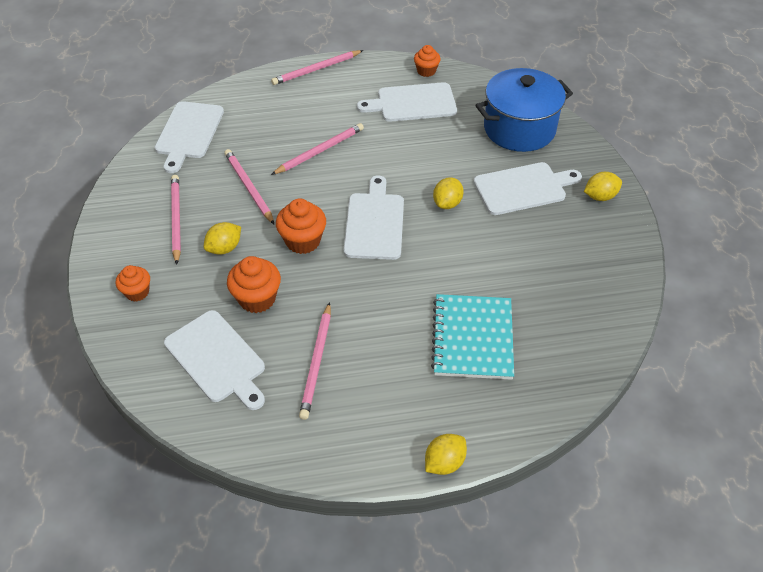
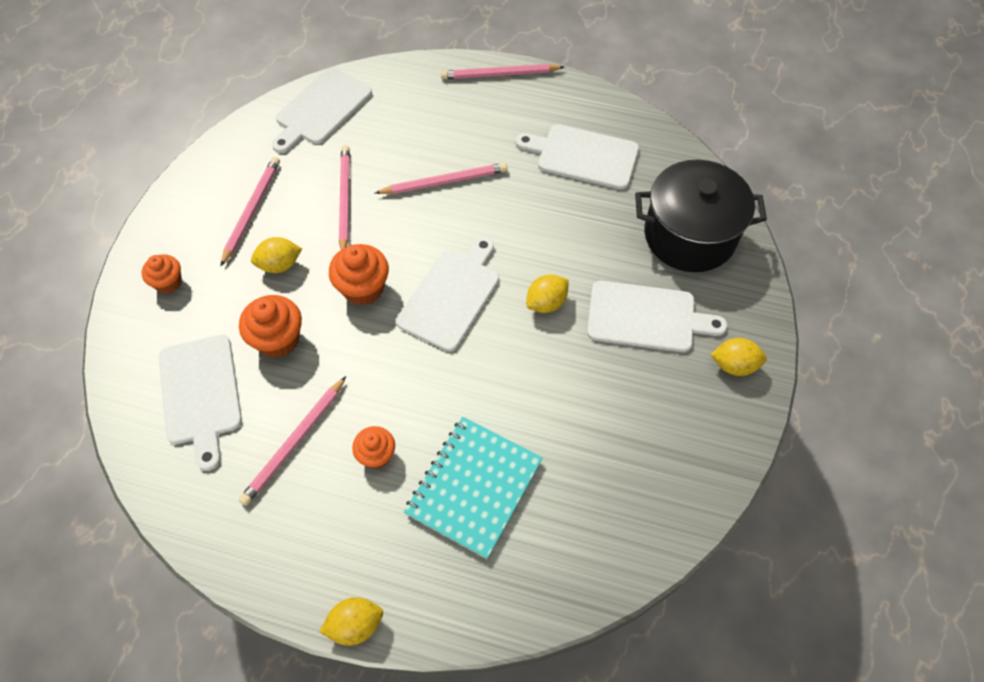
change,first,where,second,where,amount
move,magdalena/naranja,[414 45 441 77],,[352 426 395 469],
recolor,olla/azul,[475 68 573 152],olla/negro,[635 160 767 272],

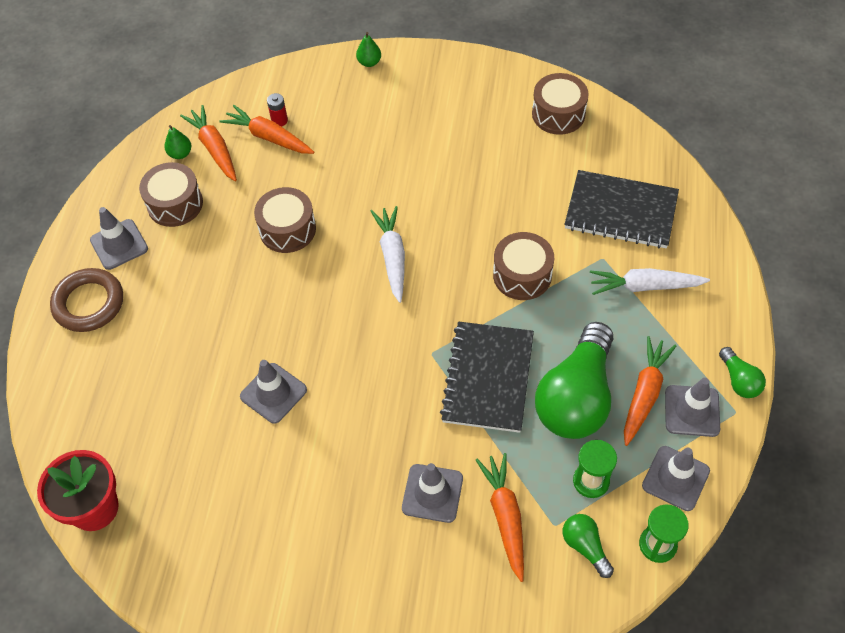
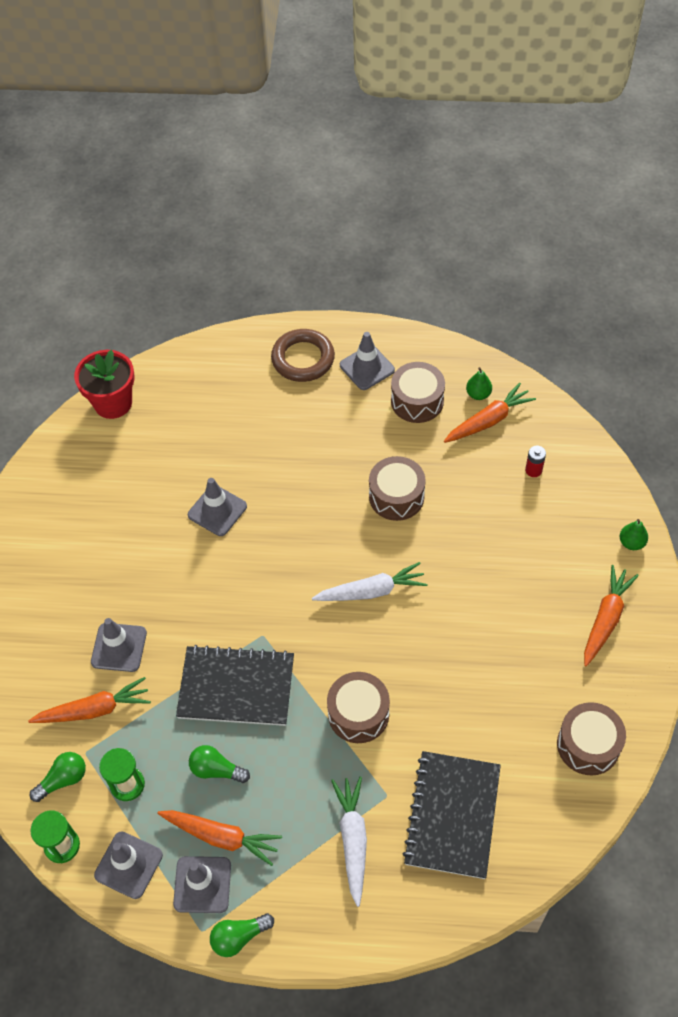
change,first,where,second,where,amount
move,zanahoria/naranja,[219 105 314 154],,[584 565 639 667],
resize,bombilla/verde,[535 322 613 439],,[189 745 250 783],x0.45

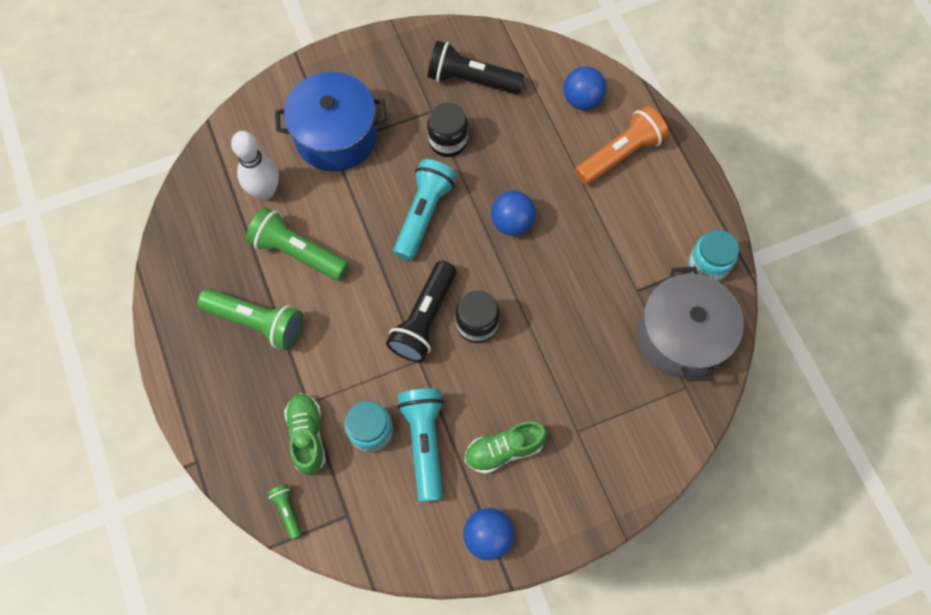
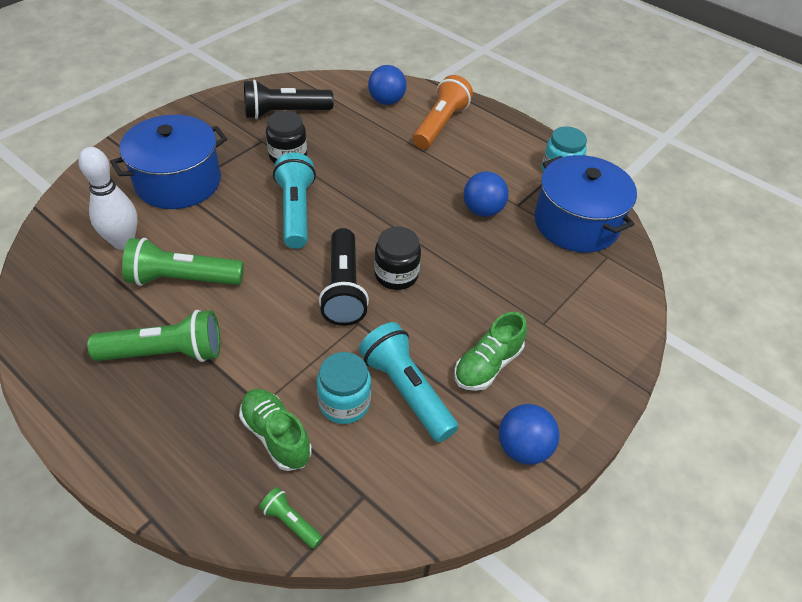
change,first,where,second,where,amount
move,pelota/azul,[491 191 536 236],,[463 171 508 217],
recolor,olla/gris,[638 267 744 382],olla/azul,[534 155 637 253],

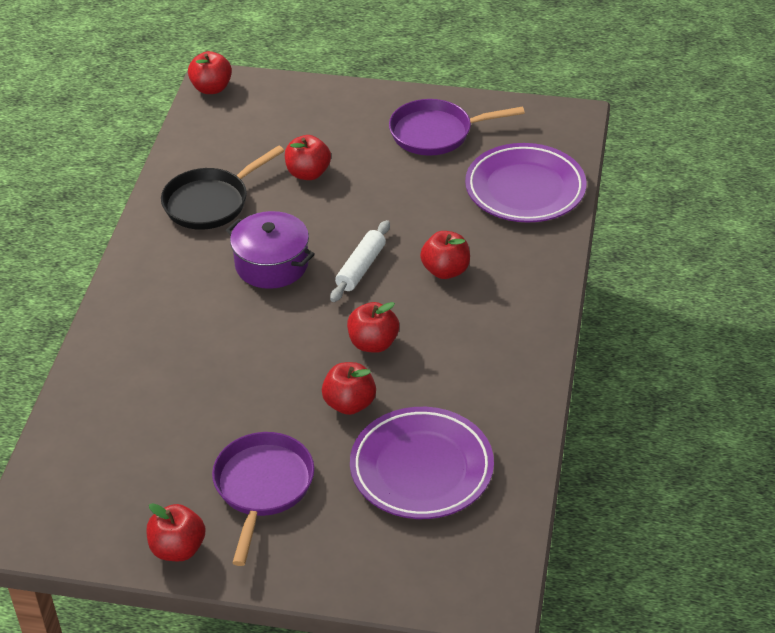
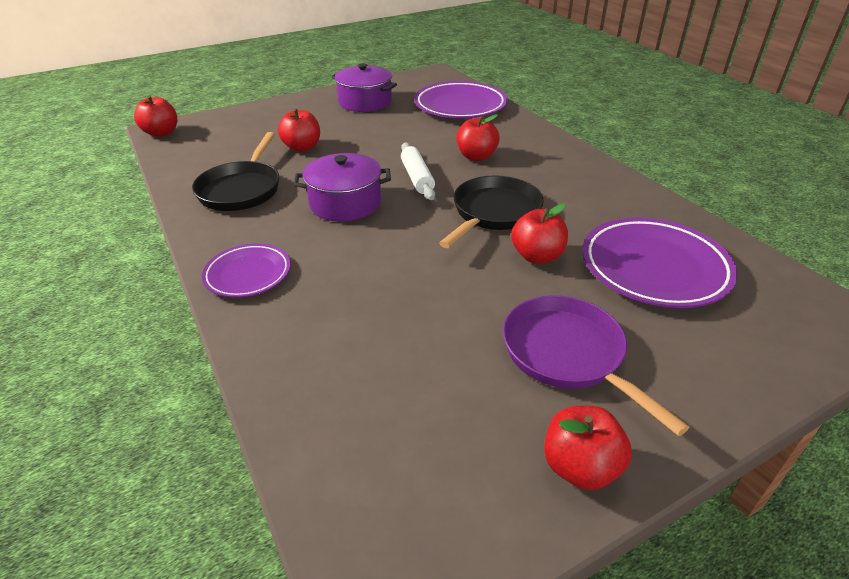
change,first,where,second,where,amount
insert,,,plato/morado,[202 243 290 298],
replace,manzana/rojo,[347 302 399 353],sartén/negro,[439 175 544 248],
replace,sartén/morado,[389 99 525 156],olla/morado,[331 63 397 112],

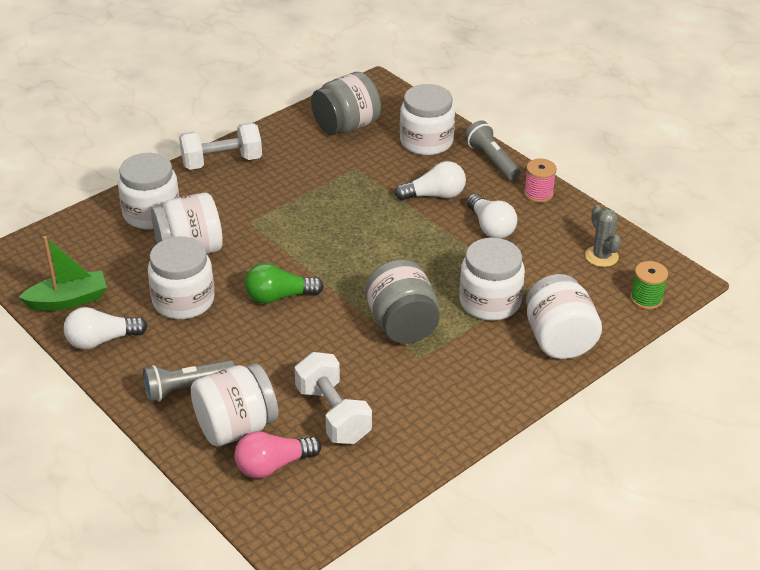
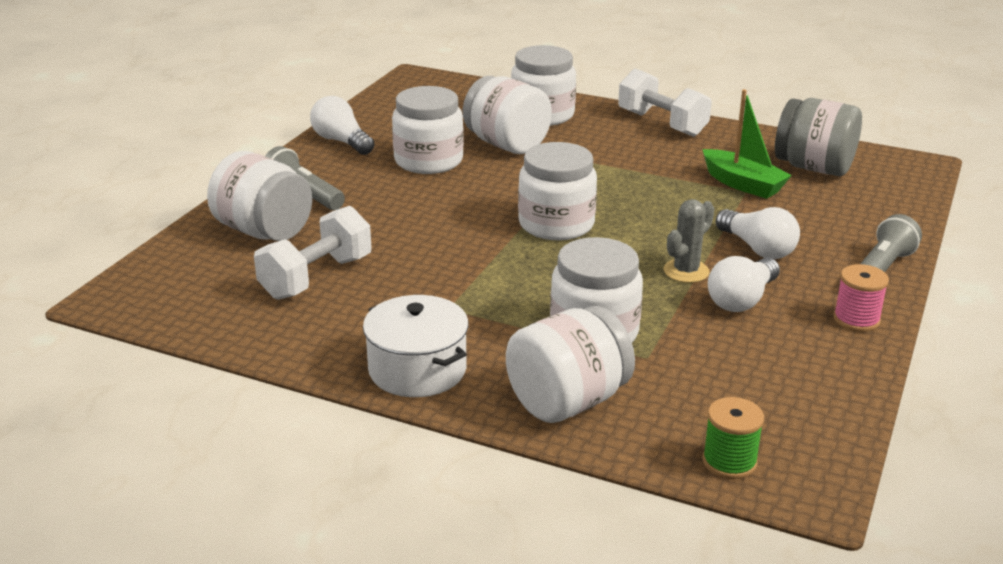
change,first,where,second,where,amount
delete,bombilla/rosa,[234 431 321 478],,,
delete,bombilla/verde,[245 263 324 304],,,
delete,tarro/gris,[365 260 440 344],,,
insert,,,olla/blanco,[363 295 469 397],
move,barco/verde,[19 236 107 311],,[702 89 792 199],
move,tarro/blanco,[400 84 455 155],,[518 142 597 240],
move,cactus/gris,[585 205 621 267],,[663 199 714 283],

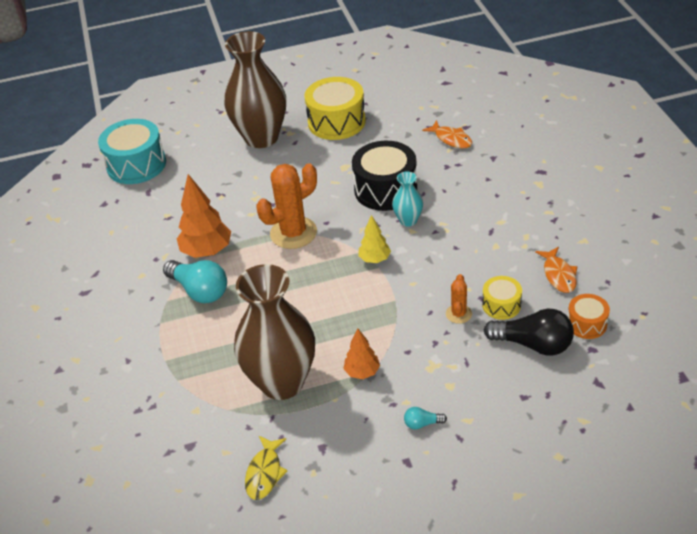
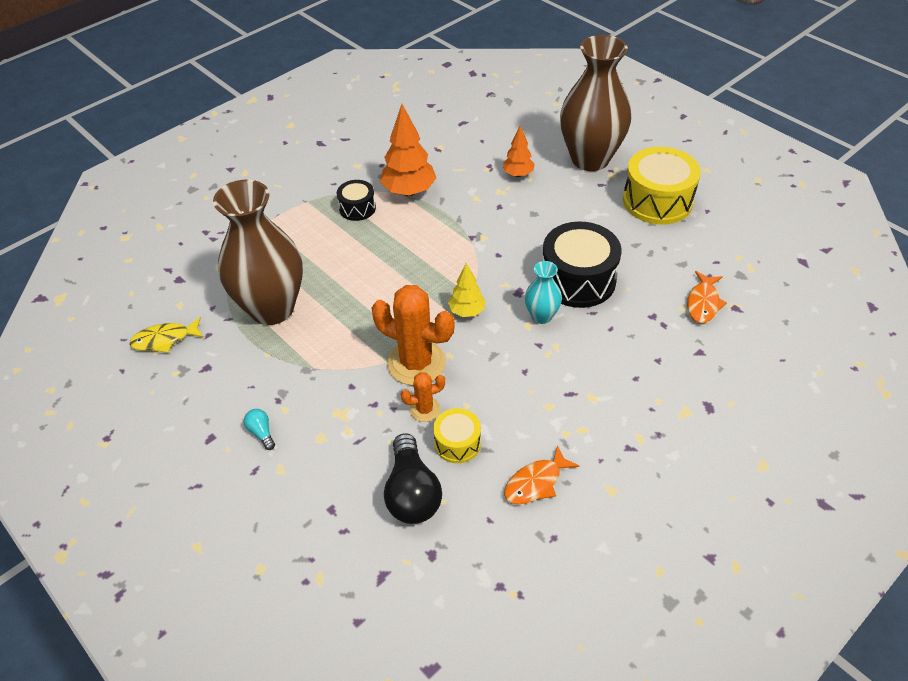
change,first,where,second,where,amount
delete,tambor/turquesa,[98 119 166 184],,,
delete,tambor/naranja,[568 294 610 339],,,
move,cactus/naranja,[256 163 317 249],,[371 285 455 386],
move,árbol/naranja,[344 328 380 379],,[502 125 535 177],
replace,bombilla/turquesa,[163 260 227 303],tambor/negro,[337 180 376 221],

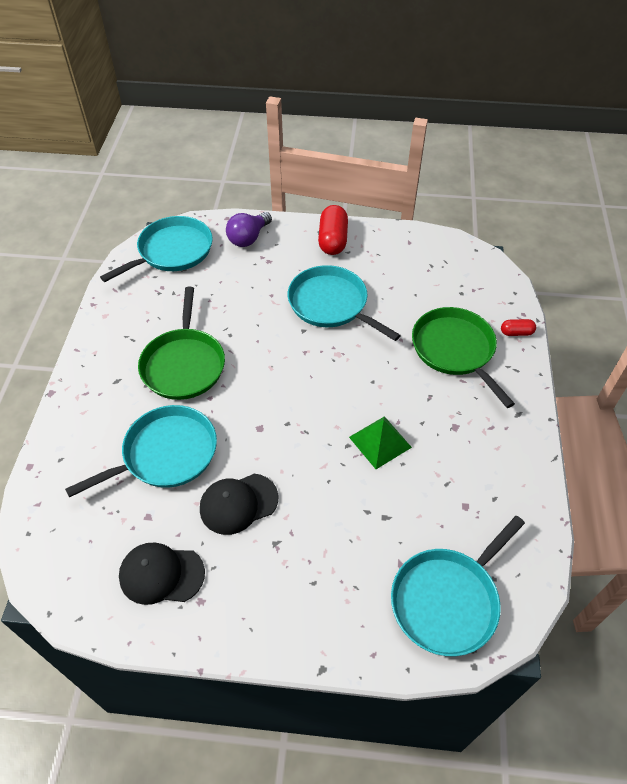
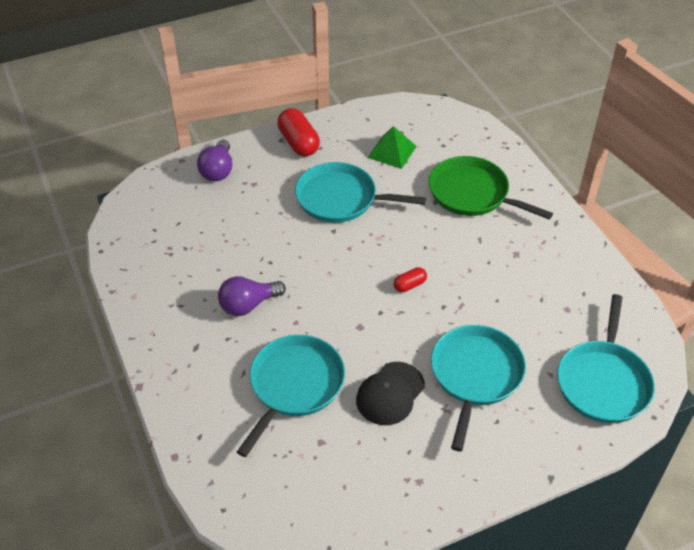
change,first,where,second,where,amount
delete,gorra/negro,[119 543 205 605],,,
move,sartén/turquesa,[100 216 213 282],,[431 325 526 451],
move,pirámide/verde,[349 416 412 469],,[367 126 417 169],
move,cápsula/rojo,[501 319 536 336],,[394 267 427 292],
replace,sartén/verde,[138 287 225 400],bombilla/morado,[218 276 286 316],

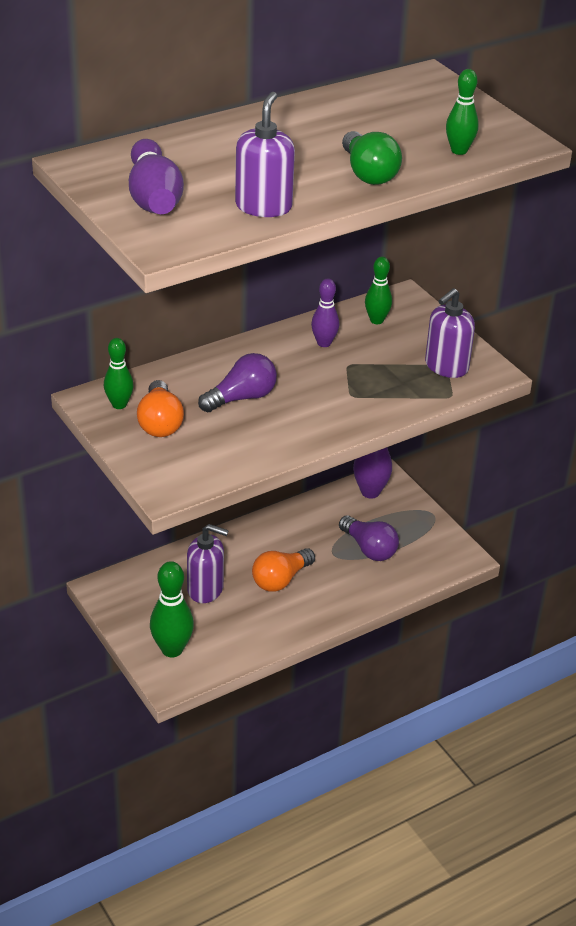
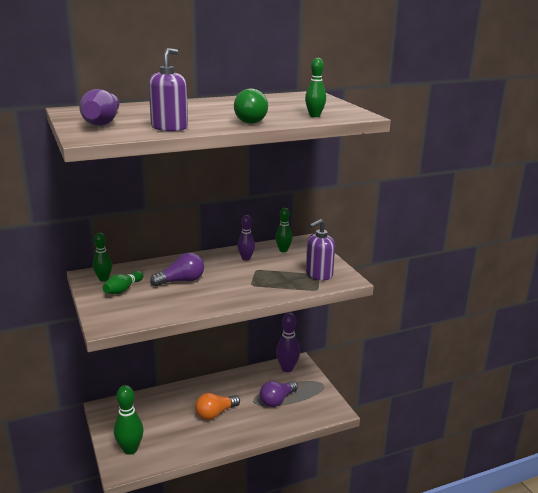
change,first,where,second,where,amount
delete,dispensador de jabón/morado,[187 524 229 603],,,
replace,bombilla/naranja,[137 380 184 437],bolo/verde,[103 271 144 294],
rotate,bombilla/morado,[339 515 399 561],,[260 381 298 407],75 degrees clockwise

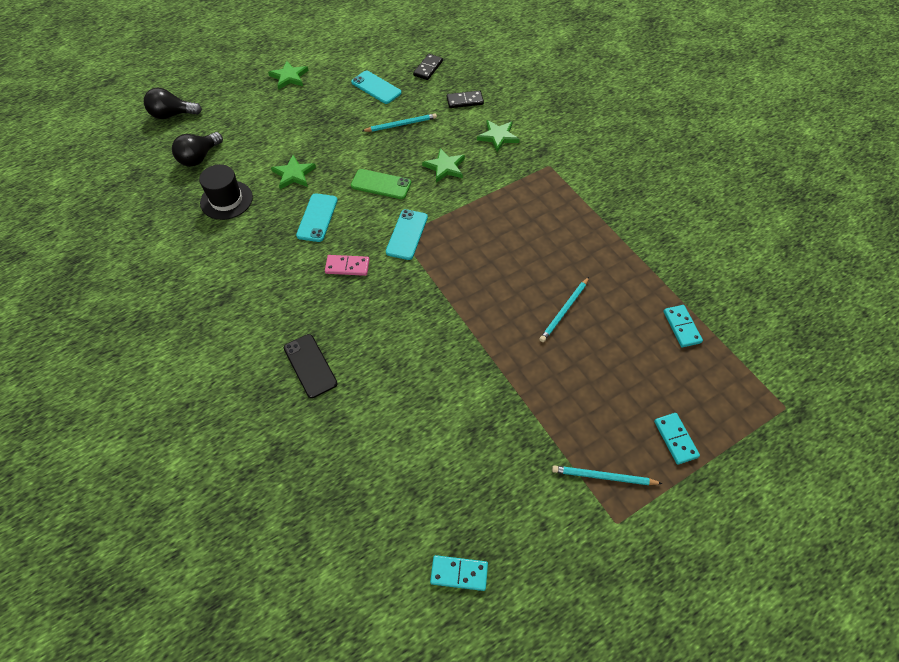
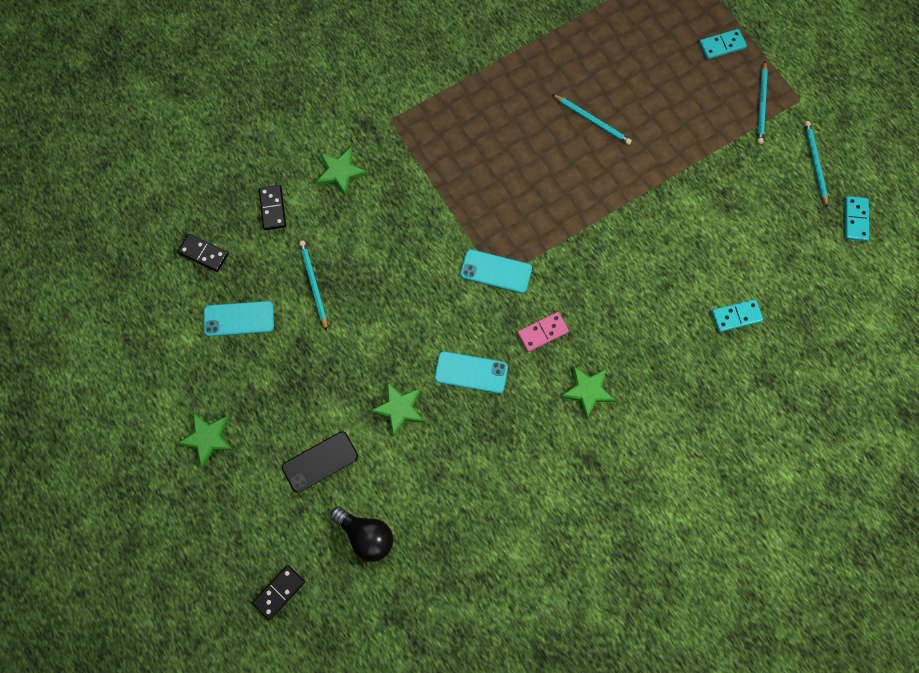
change,first,where,second,where,amount
delete,sombrero/negro,[199 164 253 220],,,
delete,móvil/verde,[351 169 411 199],,,
insert,,,lápiz/turquesa,[804 121 828 207],
move,móvil/negro,[284 334 337 398],,[282 431 358 493],
move,estrella/verde,[422 148 465 183],,[560 366 616 419],
move,ficha de dominó/turquesa,[663 305 703 347],,[711 299 763 332],
replace,bombilla/negro,[144 88 202 119],ficha de dominó/negro,[252 565 305 620],
rotate,ficha de dominó/rosa,[325 255 369 276],,[517 312 569 352],60 degrees clockwise
rotate,móvil/turquesa,[351 71 402 104],,[204 301 274 337],45 degrees clockwise

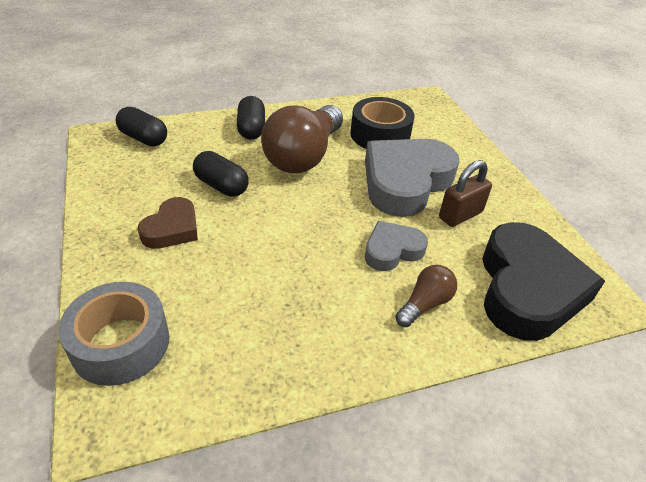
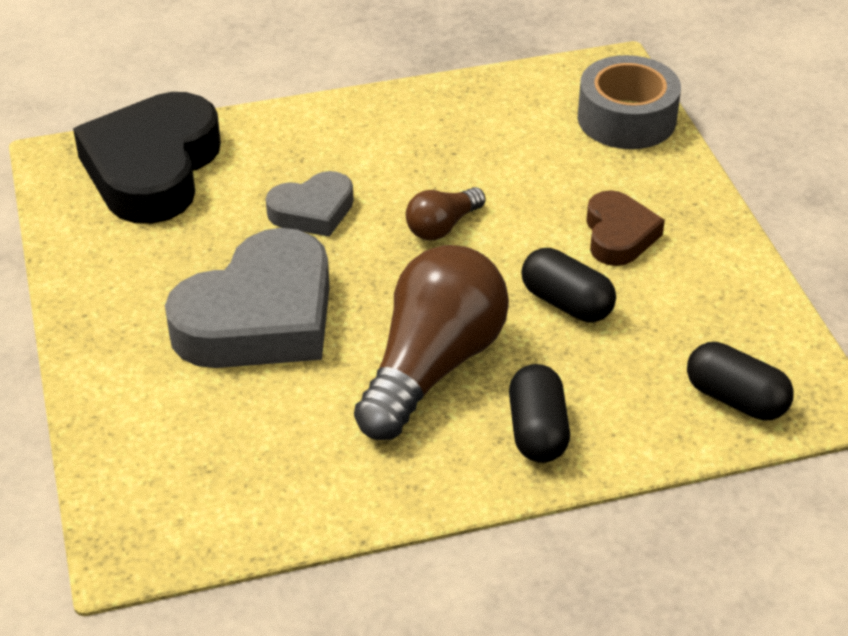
change,first,where,second,where,amount
delete,cinta adhesiva/negro,[350 97 414 149],,,
delete,candado/marrón,[439 160 492 227],,,
move,bombilla/marrón,[395 265 457 327],,[406 187 485 240],
rotate,corazón/marrón,[138 197 198 249],,[586 190 665 266],150 degrees clockwise

